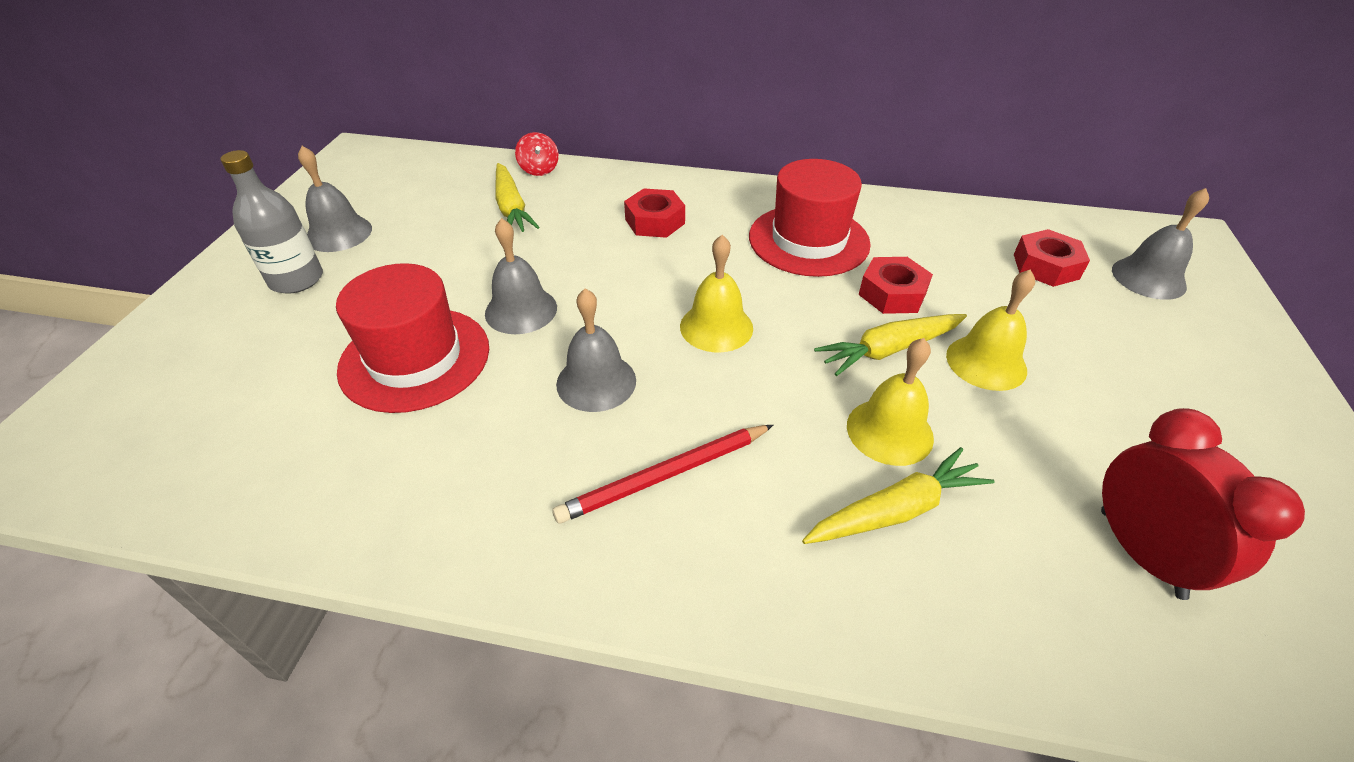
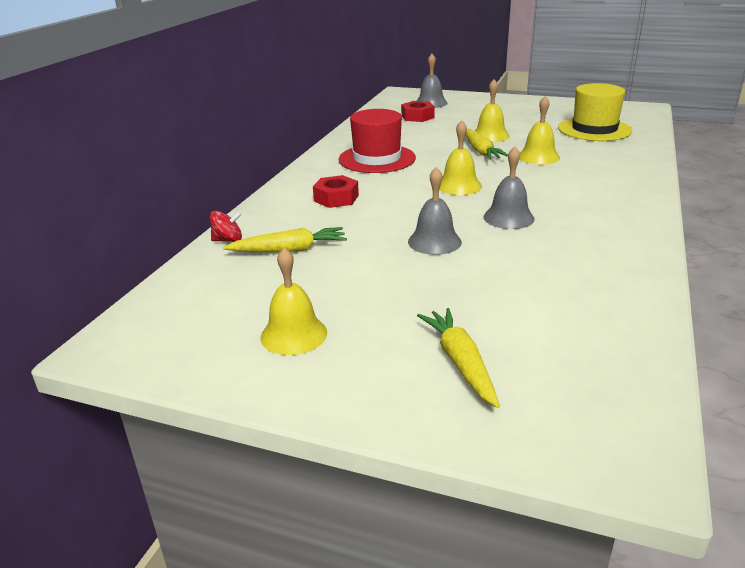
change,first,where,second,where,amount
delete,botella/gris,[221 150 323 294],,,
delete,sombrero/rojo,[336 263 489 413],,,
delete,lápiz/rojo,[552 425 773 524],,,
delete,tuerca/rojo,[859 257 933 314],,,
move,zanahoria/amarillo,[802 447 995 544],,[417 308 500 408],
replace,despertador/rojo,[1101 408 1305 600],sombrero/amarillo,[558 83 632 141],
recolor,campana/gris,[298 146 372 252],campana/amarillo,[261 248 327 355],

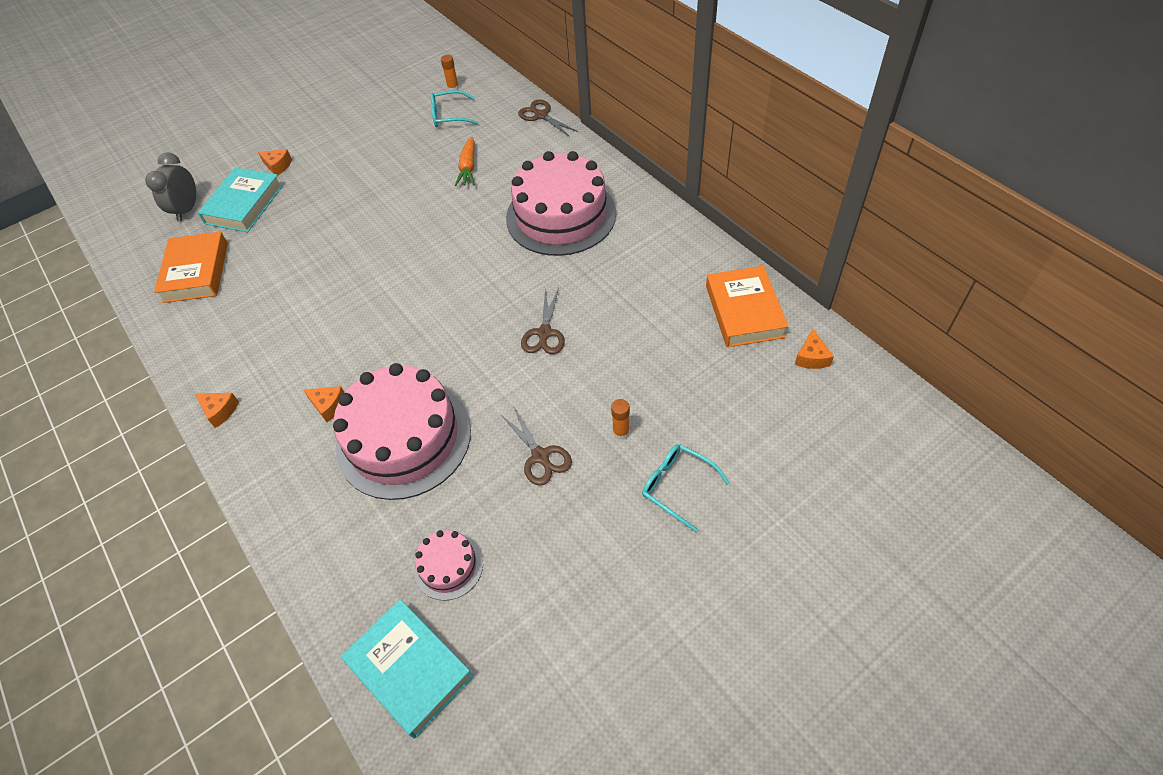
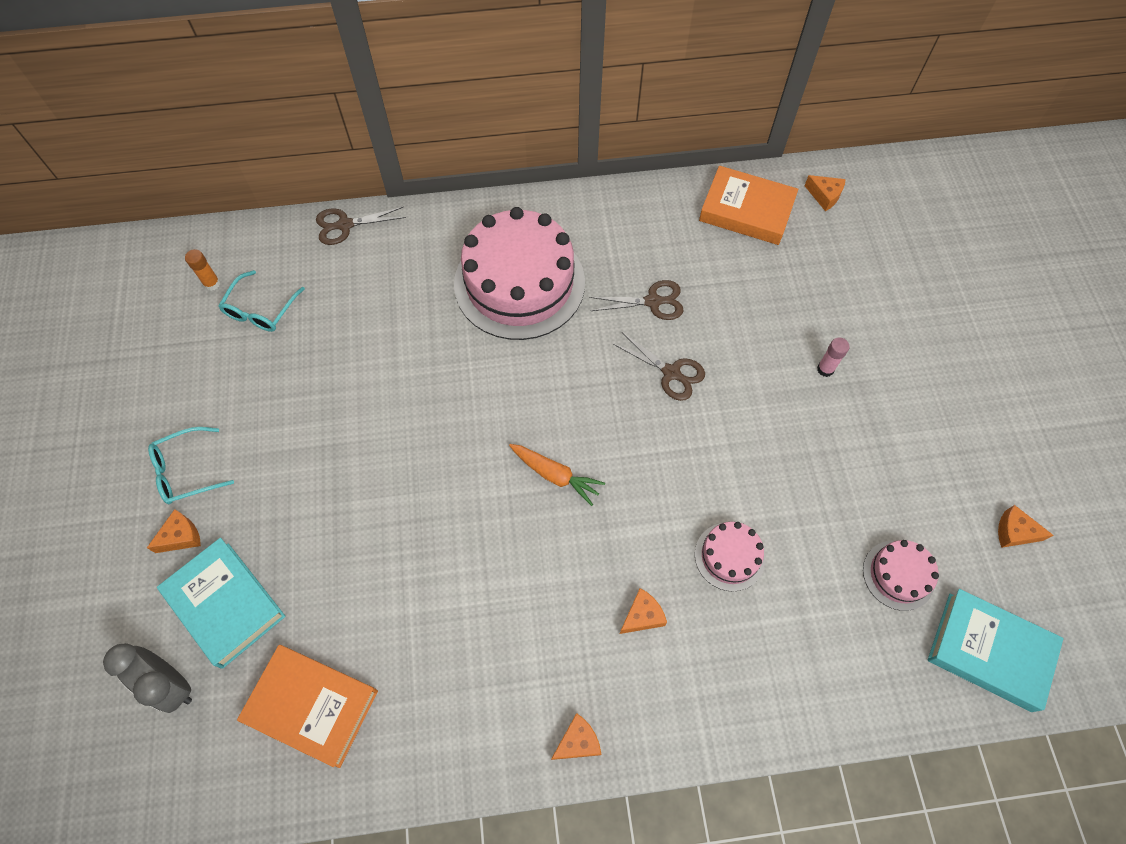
change,first,where,second,where,amount
insert,,,queso/naranja,[998 505 1054 548],
move,zanahoria/naranja,[455 136 475 186],,[509 444 605 506],
move,tijeras/marrón,[500 406 572 486],,[589 280 684 320],
move,gafas/turquesa,[642 444 730 532],,[148 427 234 504],
recolor,barra de pegamento/naranja,[611 399 630 440],barra de pegamento/rosa,[817 337 850 377],
rotate,libro/turquesa,[341 599 474 739],,[928 589 1064 712],45 degrees clockwise
resize,tarta/rosa,[333 363 471 500],,[695 522 765 592],x0.46

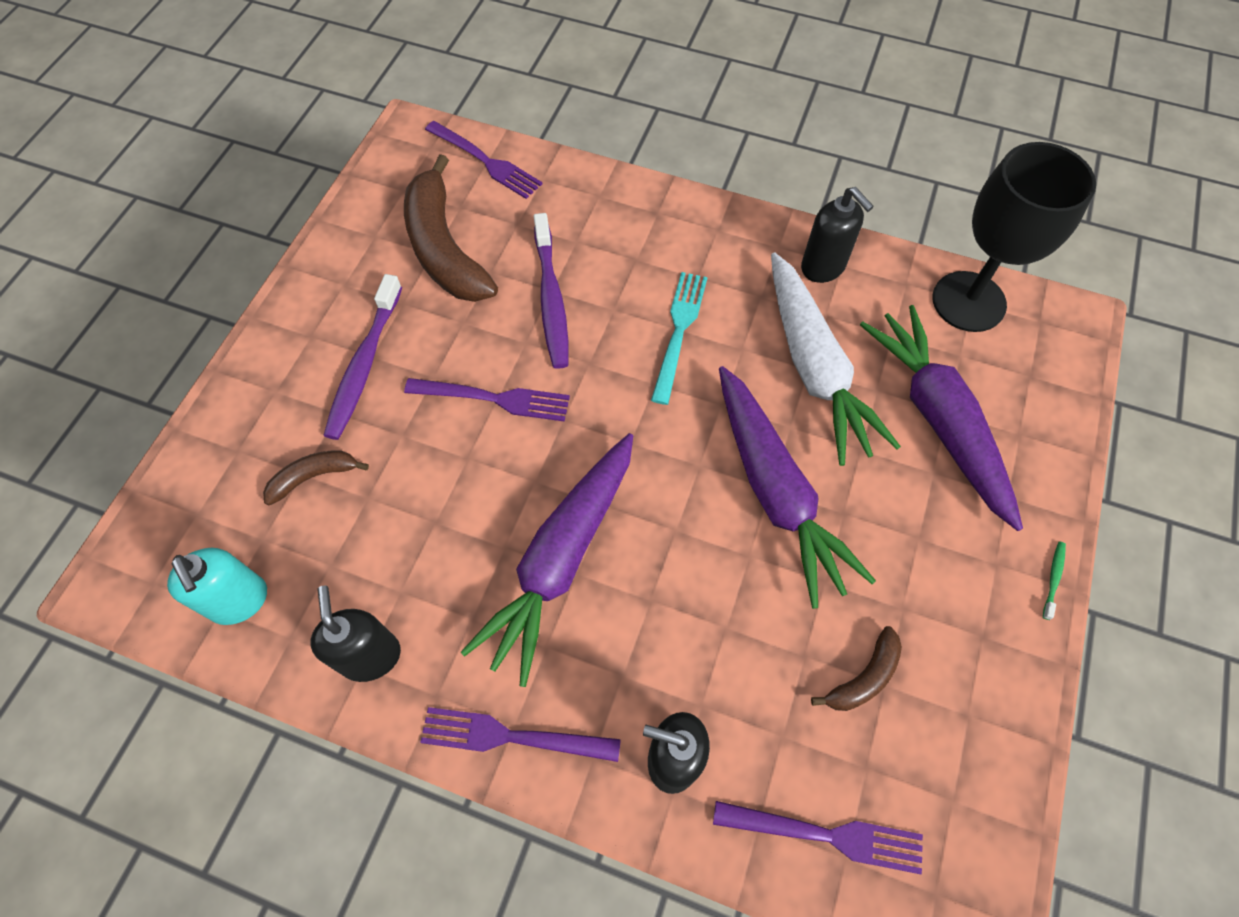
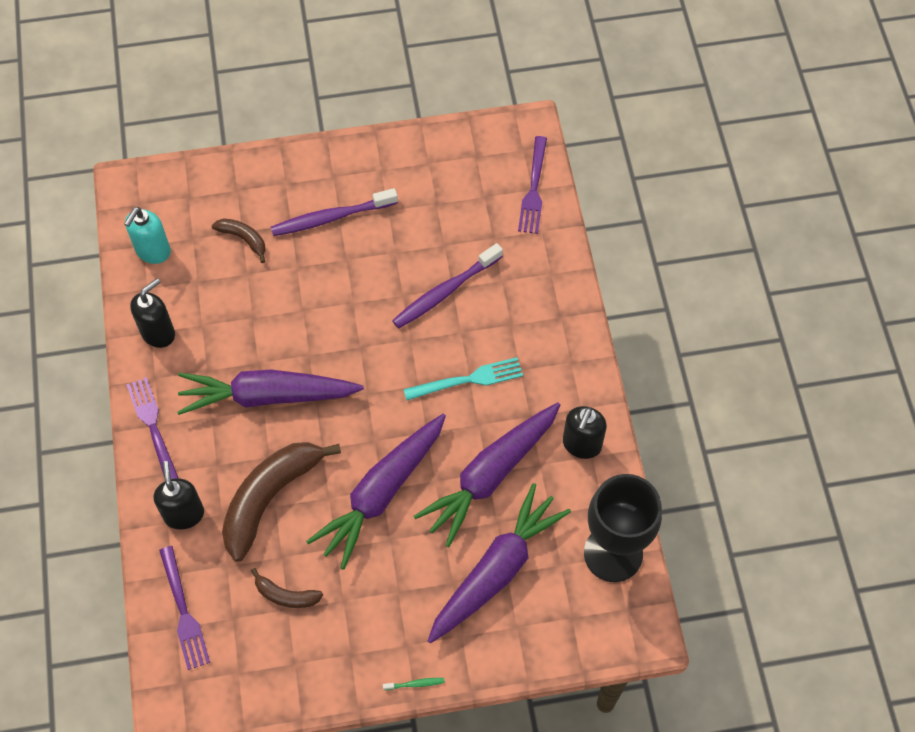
change,first,where,second,where,amount
delete,tenedor/morado,[404 378 570 422],,,
move,plátano/marrón,[404 154 498 302],,[222 442 341 562],
recolor,zanahoria/blanco,[771 252 901 466],zanahoria/morado,[414 403 560 547],

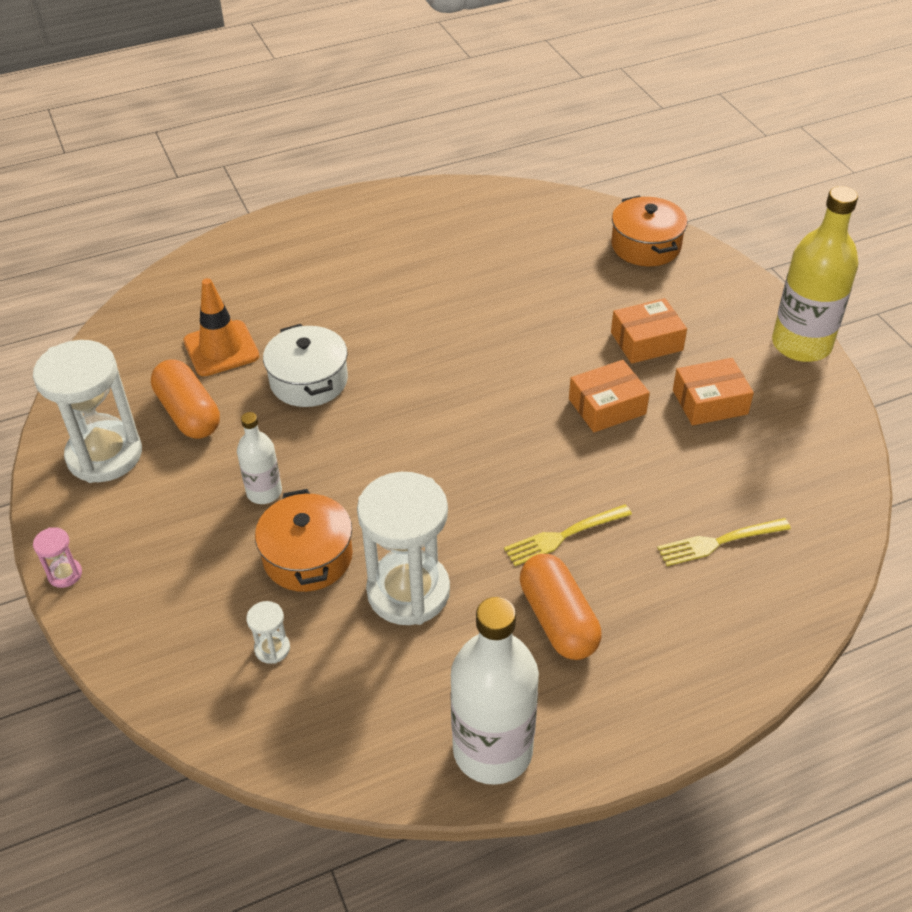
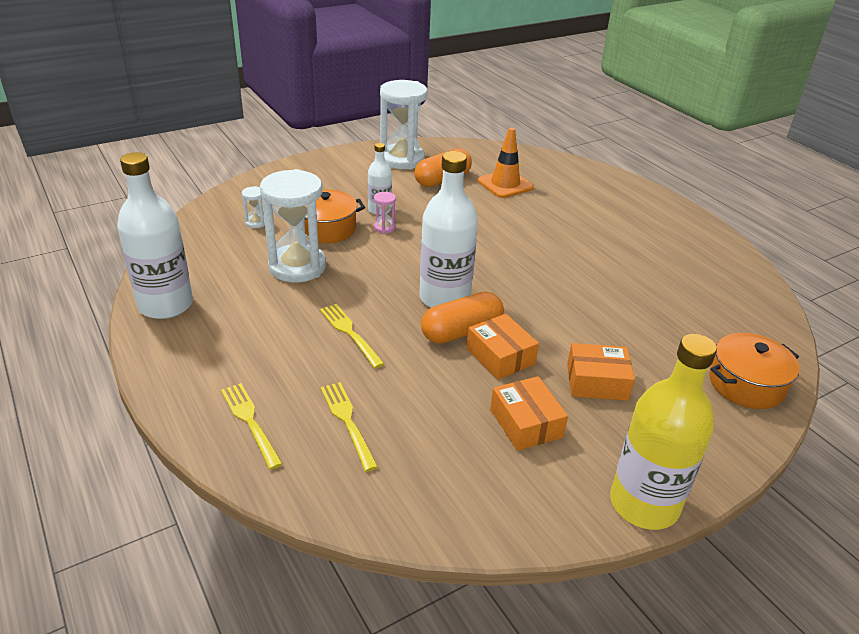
change,first,where,second,where,amount
delete,olla/blanco,[263 324 348 407],,,
insert,,,tenedor/amarillo,[221 383 283 470],
insert,,,botella/blanco,[419 151 478 308],
move,reloj de arena/rosa,[33 527 82 588],,[374 192 396 233],
move,cápsula/naranja,[520 554 601 660],,[421 292 504 344],
rotate,caja/naranja,[611 298 687 364],,[567 343 635 401],60 degrees counterclockwise

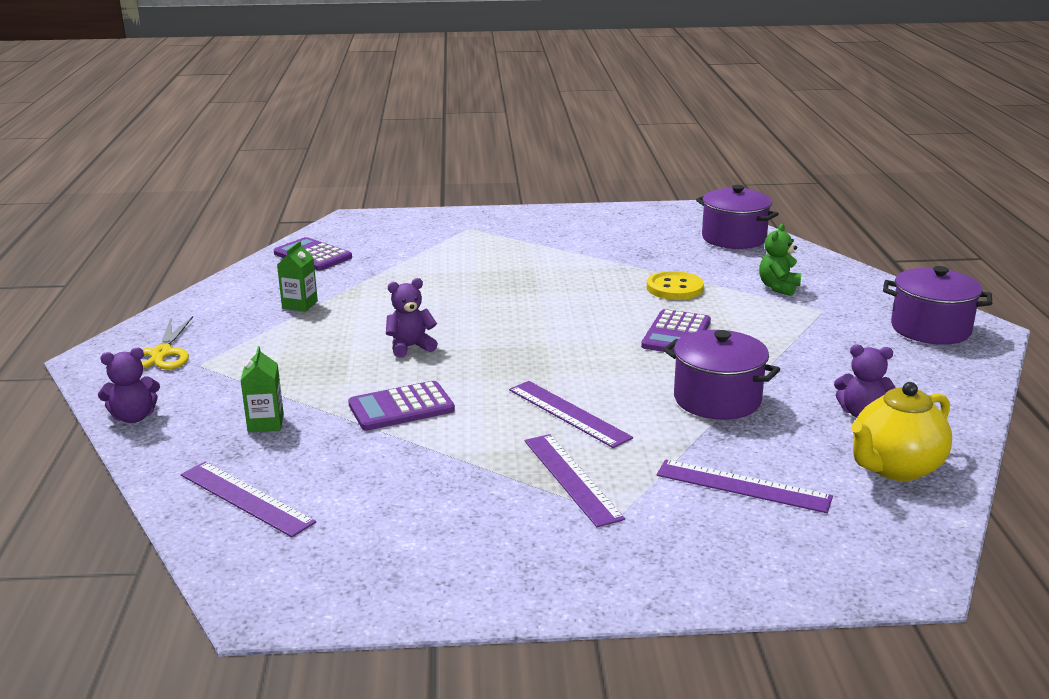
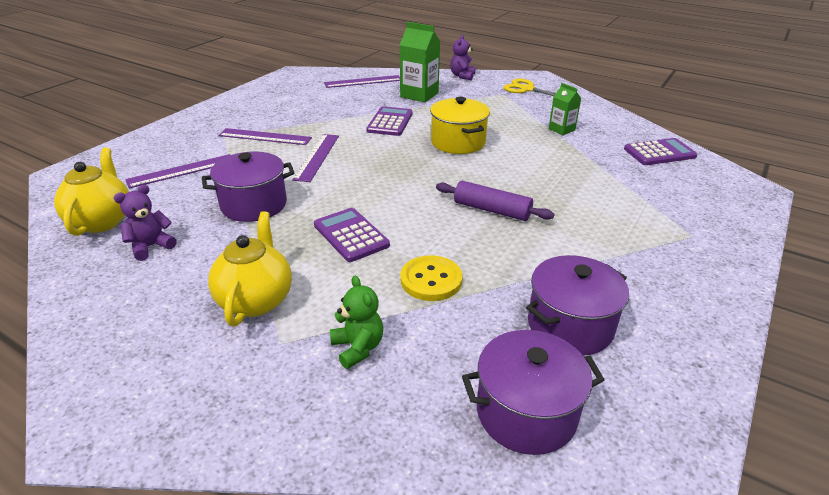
change,first,where,second,where,amount
insert,,,tetera/amarillo,[208 211 292 326],
insert,,,rodillo/morado,[436 181 555 221],
move,olla/morado,[883 266 992 345],,[526 255 629 356],
replace,osito/morado,[386 278 438 358],olla/amarillo,[430 97 490 154],
rotate,regla/morado,[509 381 633 448],,[292 134 339 182],75 degrees counterclockwise
resize,cartón de leche/verde,[241 346 284 432],,[400 22 440 102],x1.70

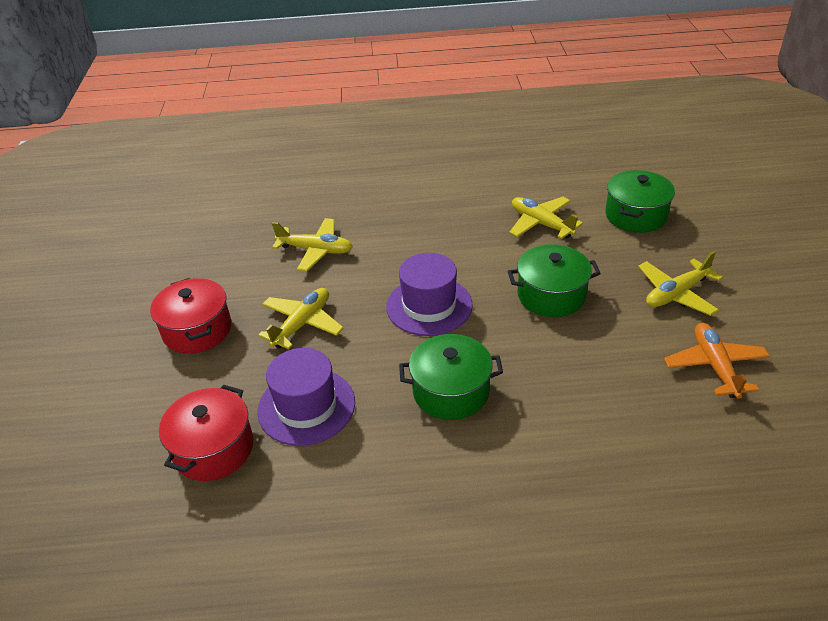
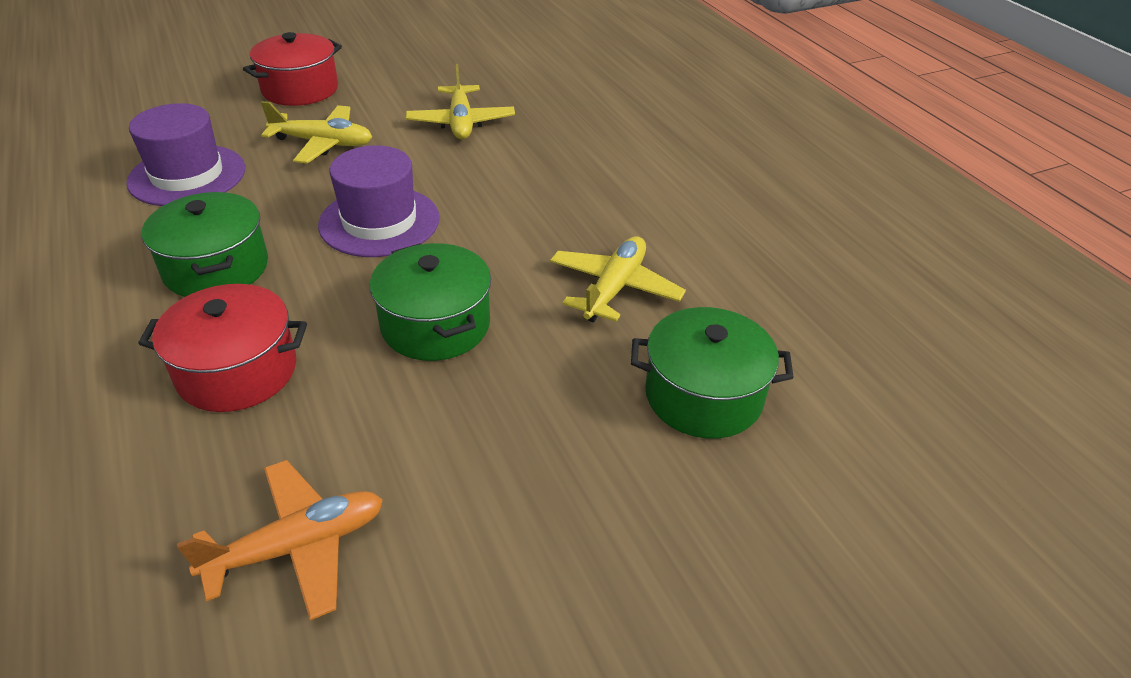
change,first,where,second,where,amount
delete,avión/amarillo,[638 251 723 316],,,
move,olla/rojo,[159 385 253 481],,[138 284 307 412],

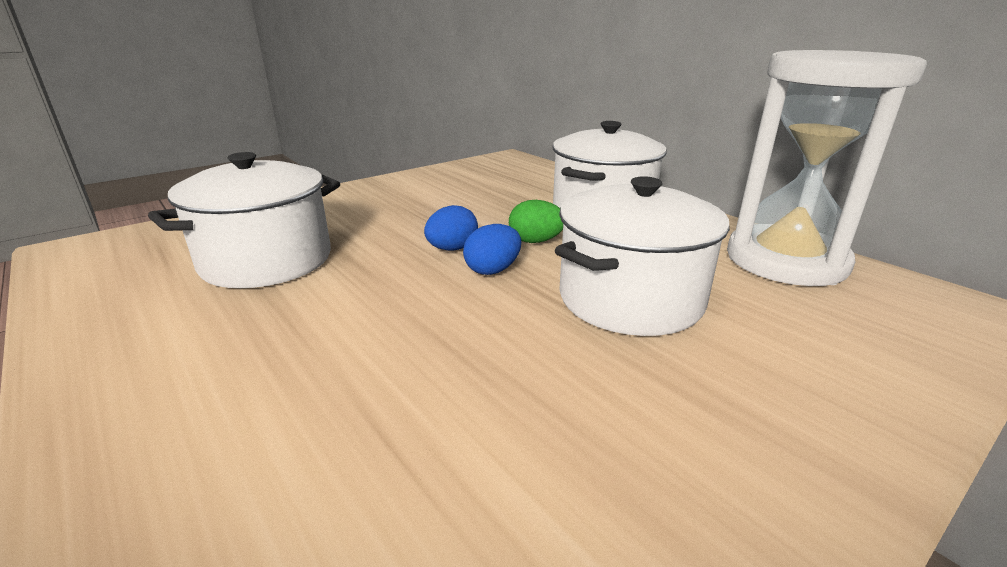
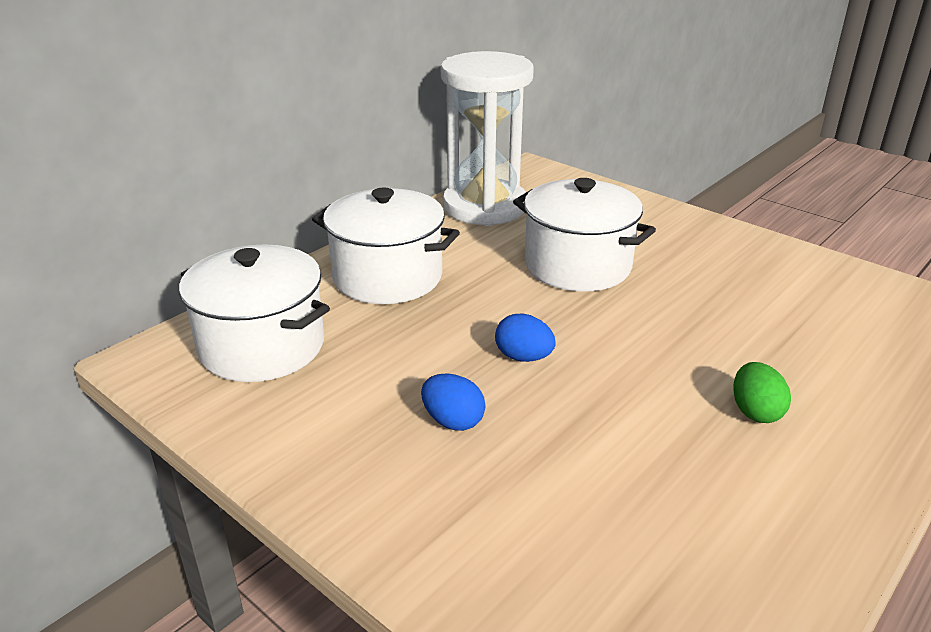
change,first,where,second,where,amount
move,olla/blanco,[148 152 340 288],,[179 244 330 382],
move,huevo/azul,[463 224 521 275],,[421 373 485 431],
move,huevo/verde,[509 200 563 243],,[733 362 791 423],

